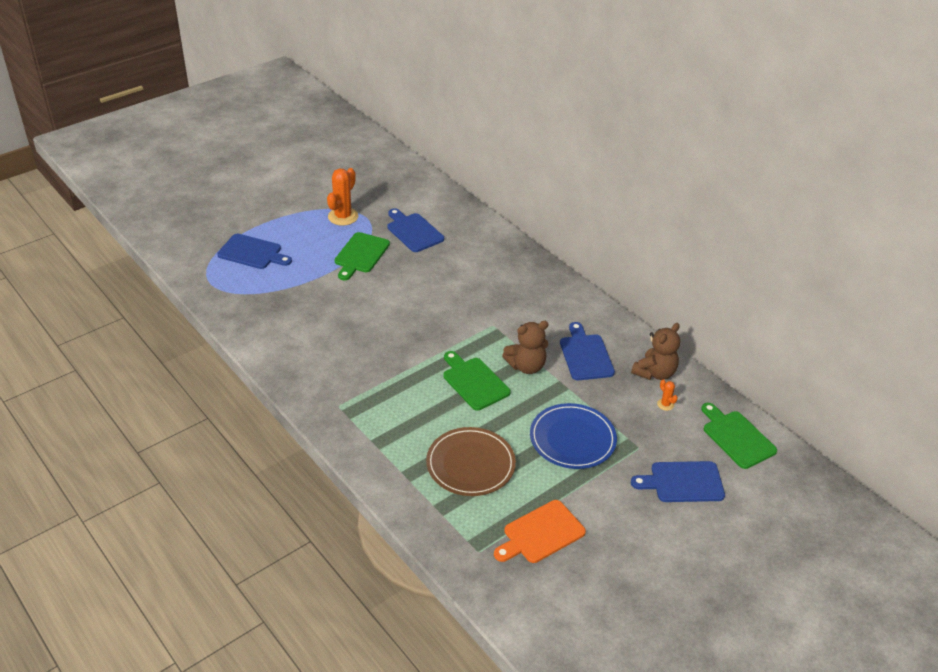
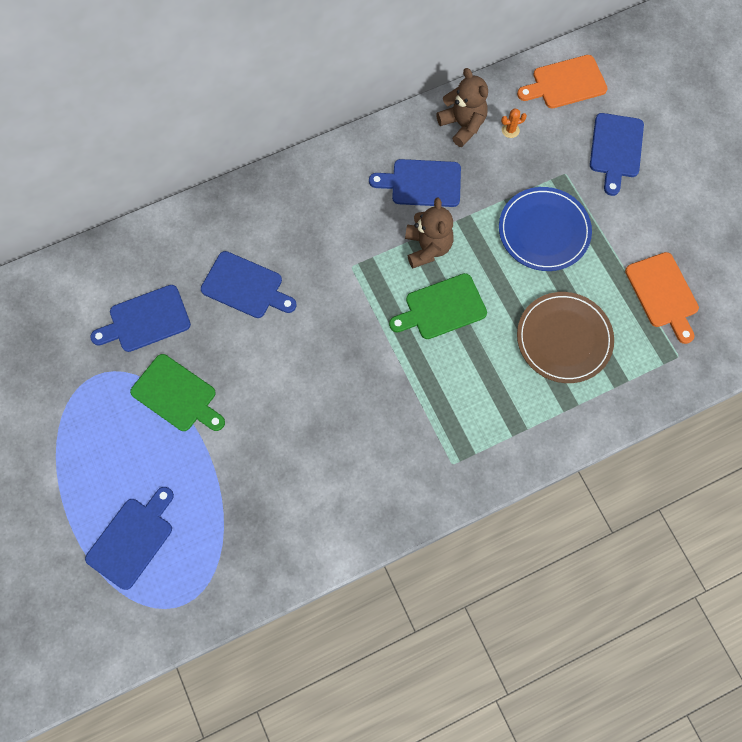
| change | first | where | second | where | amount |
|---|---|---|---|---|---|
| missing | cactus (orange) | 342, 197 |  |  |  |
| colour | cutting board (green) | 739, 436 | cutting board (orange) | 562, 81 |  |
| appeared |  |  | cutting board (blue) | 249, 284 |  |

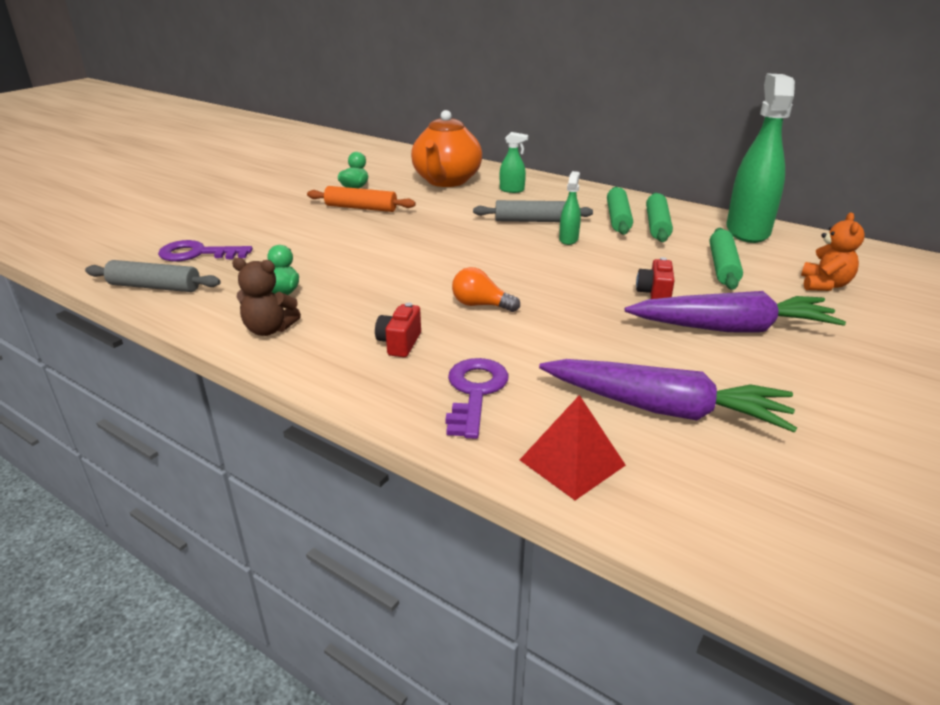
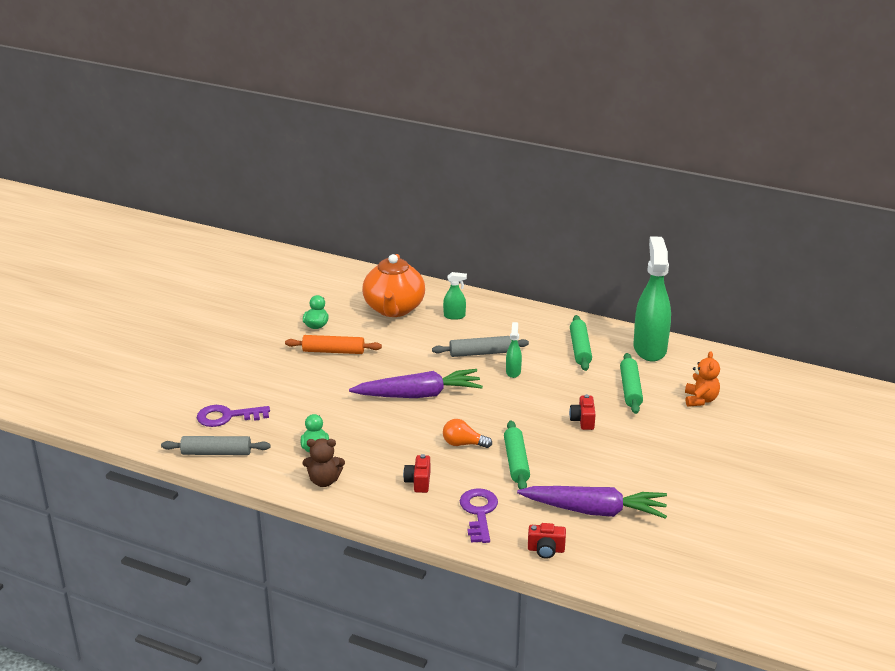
| change | first | where | second | where | amount |
|---|---|---|---|---|---|
| relocated | rolling pin (green) | 620, 211 |  | 517, 455 |  |
| relocated | carrot (purple) | 735, 311 |  | 416, 383 |  |
| exchanged | pyramid (red) | 573, 447 | camera (red) | 547, 541 |  |

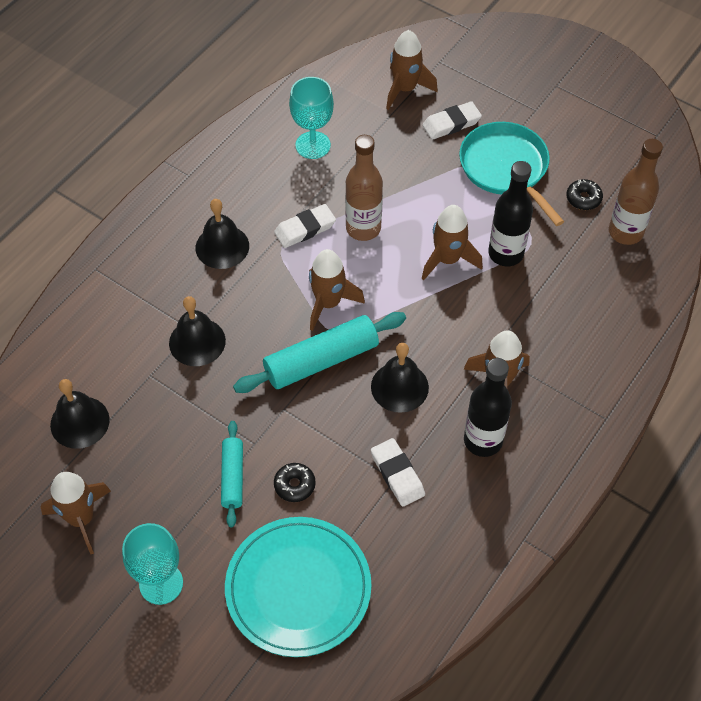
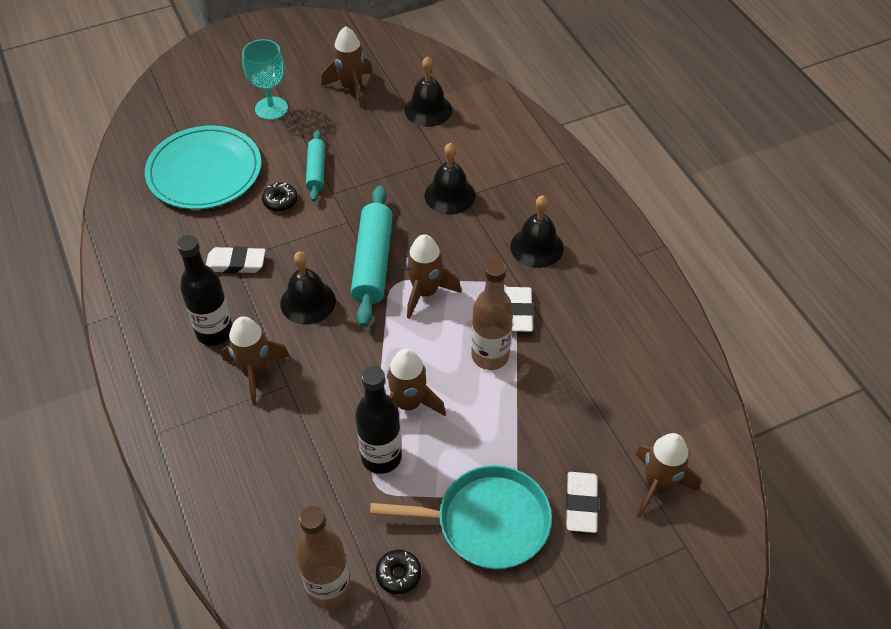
| change | first | where | second | where | amount |
|---|---|---|---|---|---|
| missing | goblet (turquoise) | 311, 118 |  |  |  |
| spun | rolling pin (turquoise) | 232, 474 |  | 315, 166 | 60 degrees clockwise |

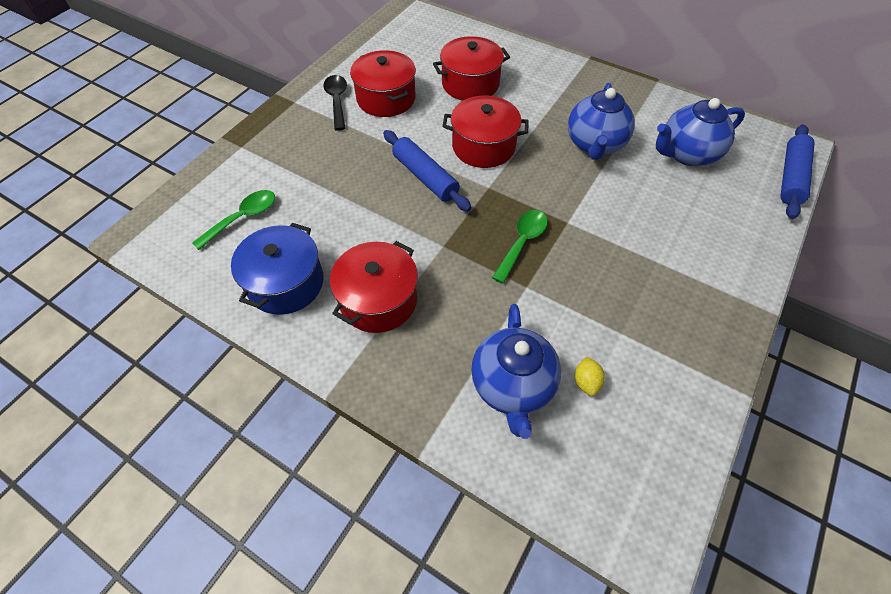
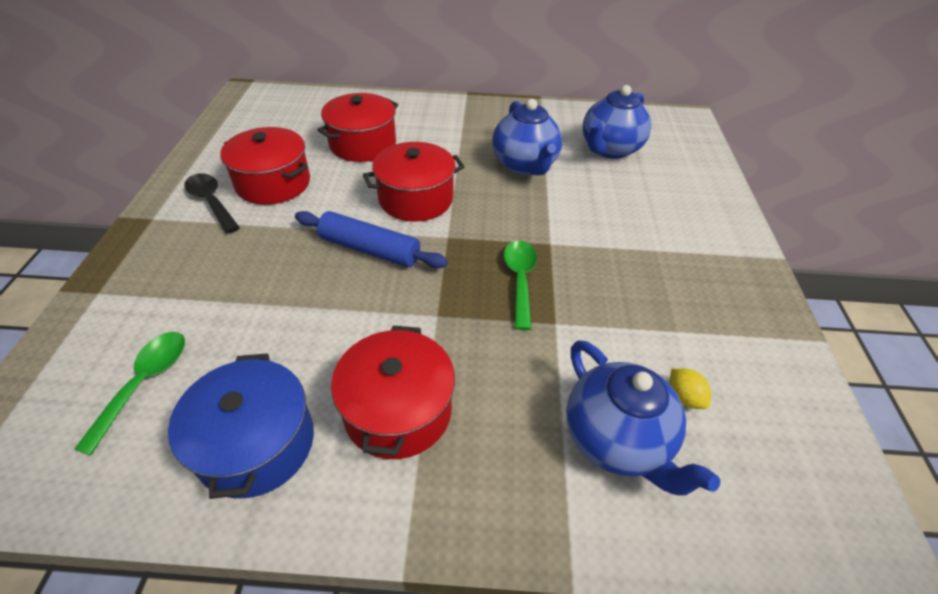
| change | first | where | second | where | amount |
|---|---|---|---|---|---|
| missing | rolling pin (blue) | 797, 172 |  |  |  |

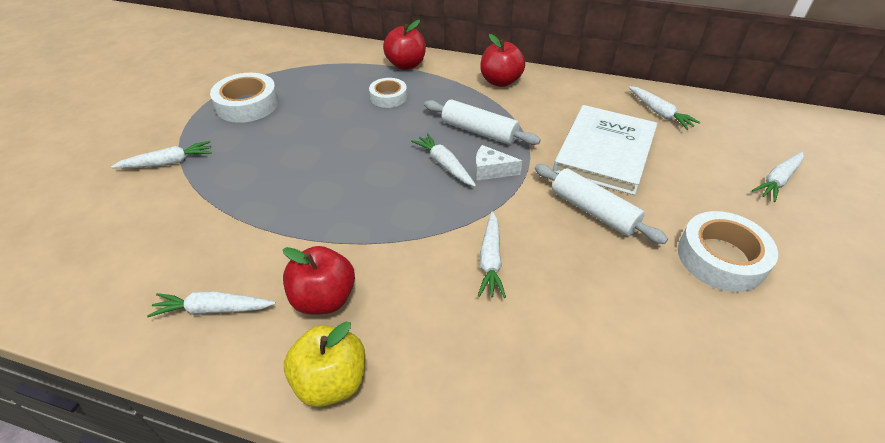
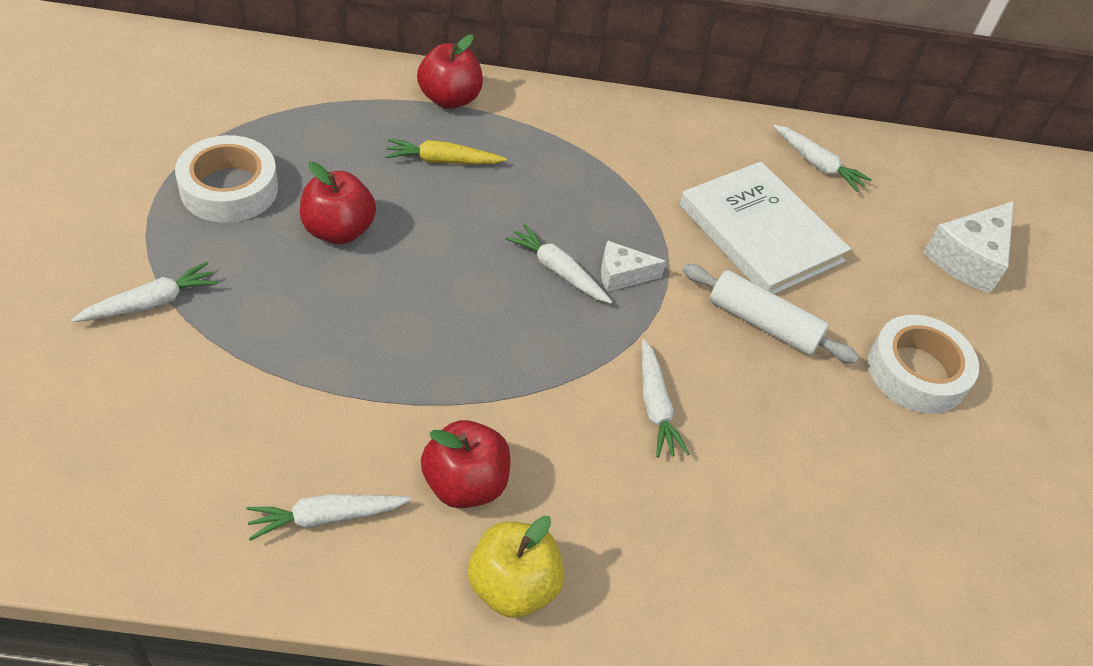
| change | first | where | second | where | amount |
|---|---|---|---|---|---|
| relocated | apple (red) | 502, 60 |  | 338, 203 |  |
| exchanged | tape (white) | 388, 93 | carrot (yellow) | 446, 151 |  |
| missing | rolling pin (white) | 482, 122 |  |  |  |
| spun | book (white) | 605, 150 |  | 765, 228 | 45 degrees counterclockwise |
| exchanged | carrot (white) | 778, 177 | cheese (white) | 968, 247 |  |

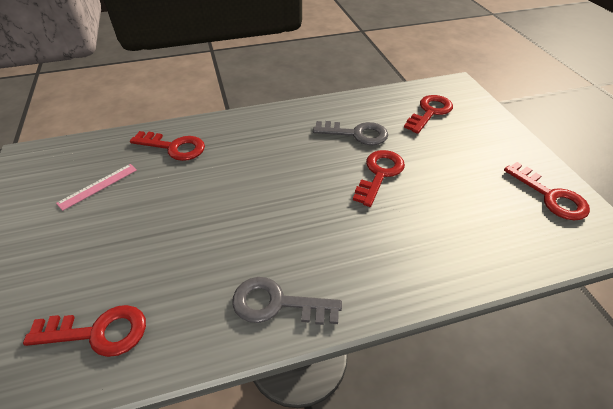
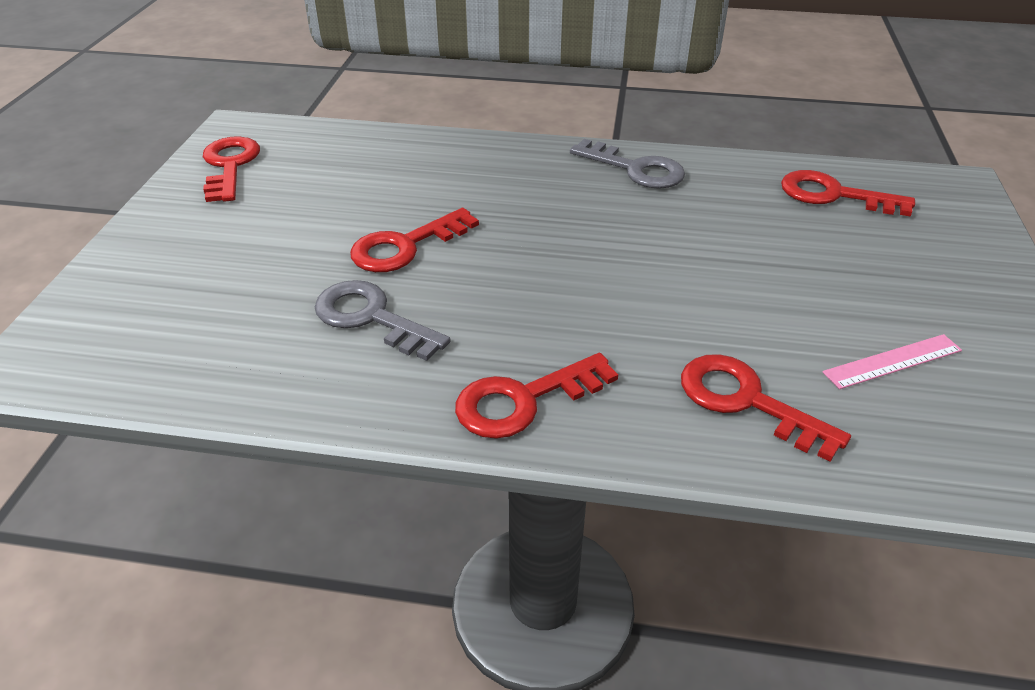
| change | first | where | second | where | amount |
|---|---|---|---|---|---|
| relocated | key (red) | 428, 114 |  | 536, 396 |  |

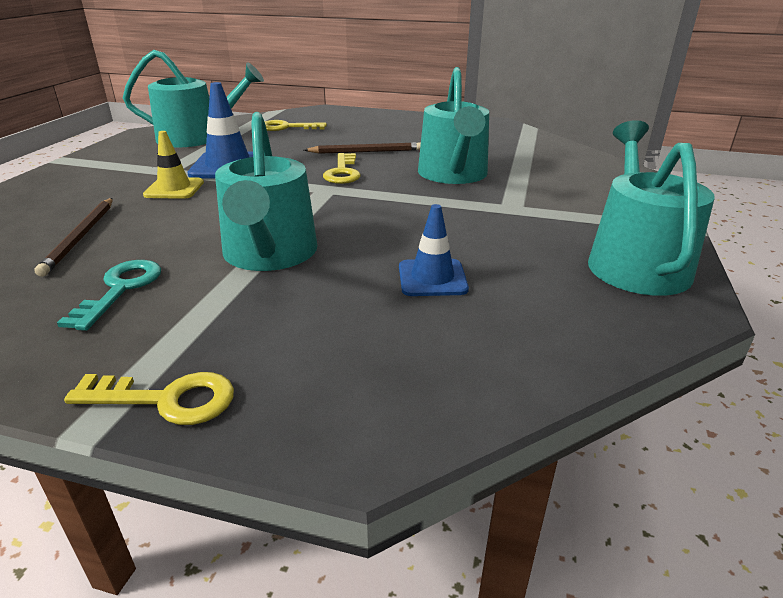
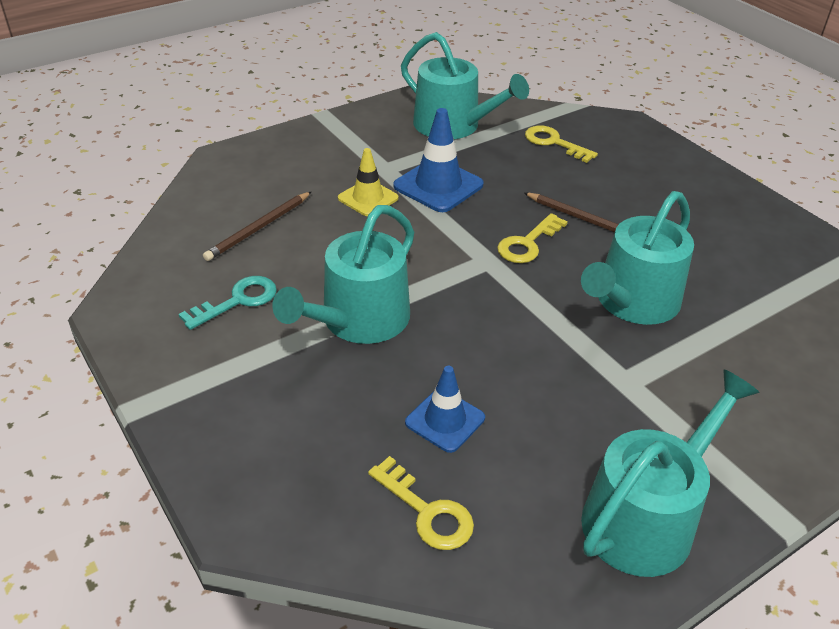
| change | first | where | second | where | amount |
|---|---|---|---|---|---|
| relocated | key (yellow) | 149, 398 |  | 421, 503 |  |

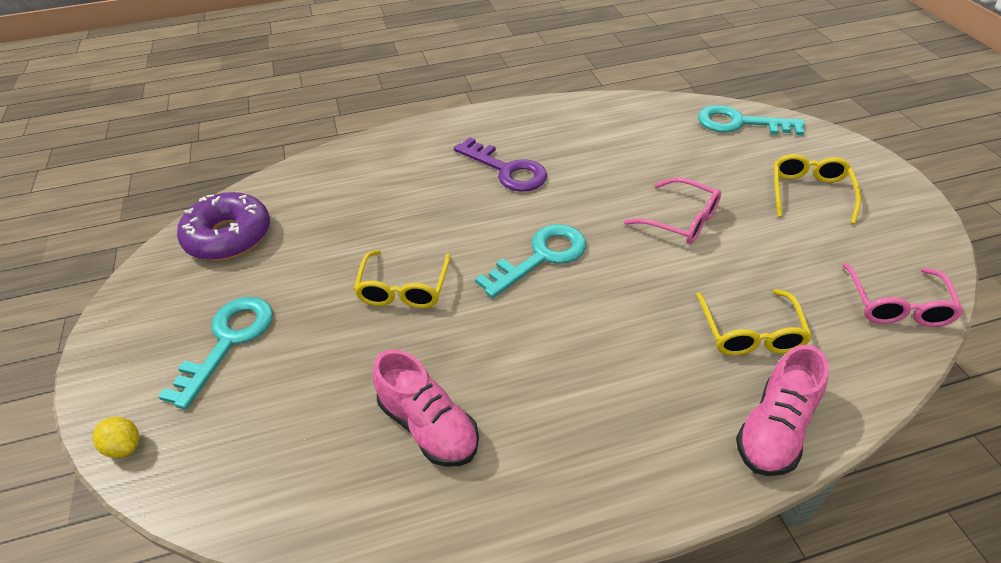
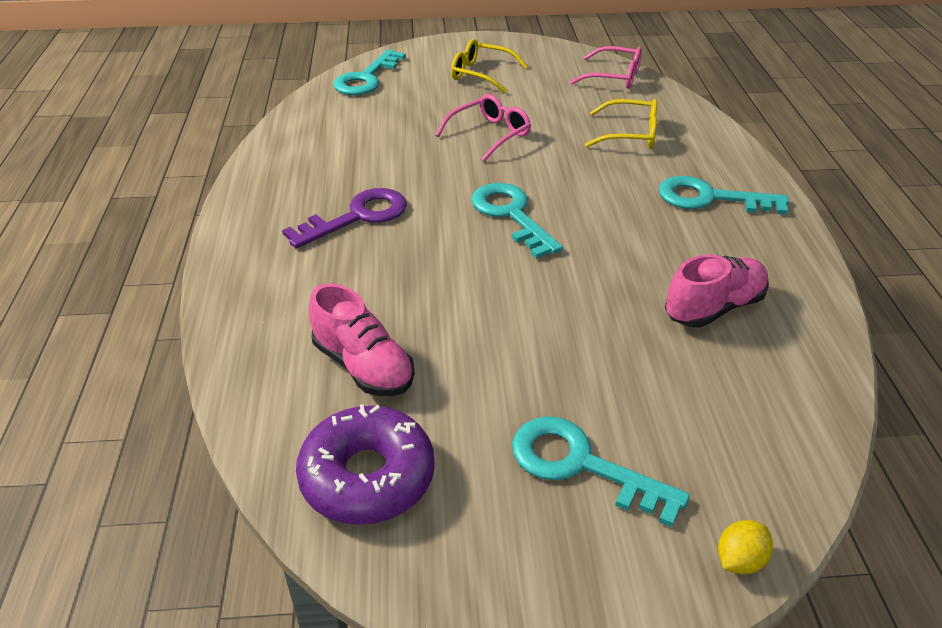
| change | first | where | second | where | amount |
|---|---|---|---|---|---|
| missing | glasses (yellow) | 402, 279 |  |  |  |
| relocated | shoe (pink) | 782, 410 |  | 362, 339 |  |
| appeared |  |  | key (turquoise) | 723, 195 |  |

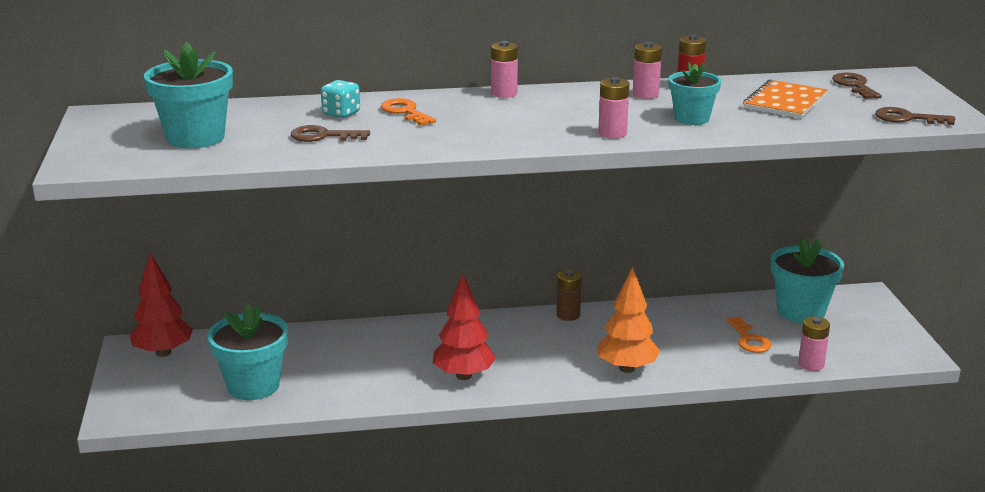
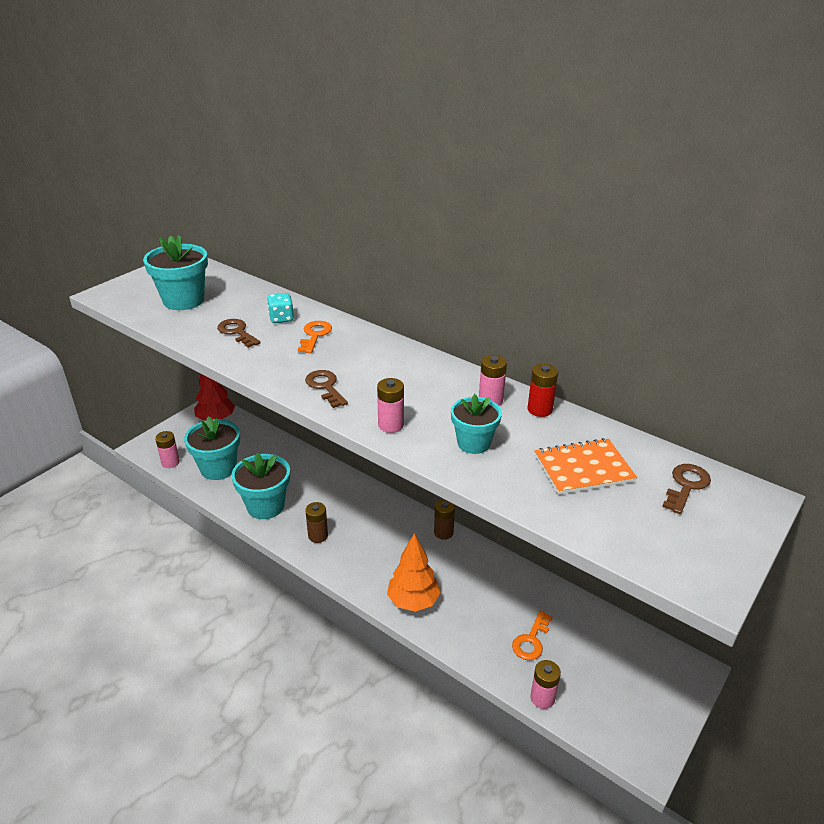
| change | first | where | second | where | amount |
|---|---|---|---|---|---|
| relocated | battery (pink) | 504, 69 |  | 167, 449 |  |
| relocated | key (brown) | 915, 116 |  | 326, 389 |  |
| relocated | flower pot (turquoise) | 807, 280 |  | 260, 486 |  |
| exchanged | tree (red) | 464, 327 | battery (brown) | 316, 522 |  |

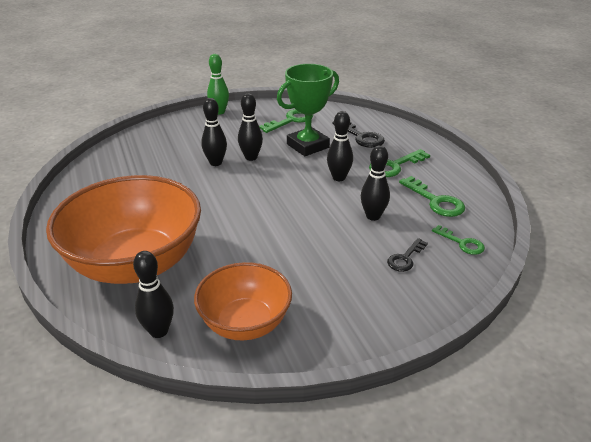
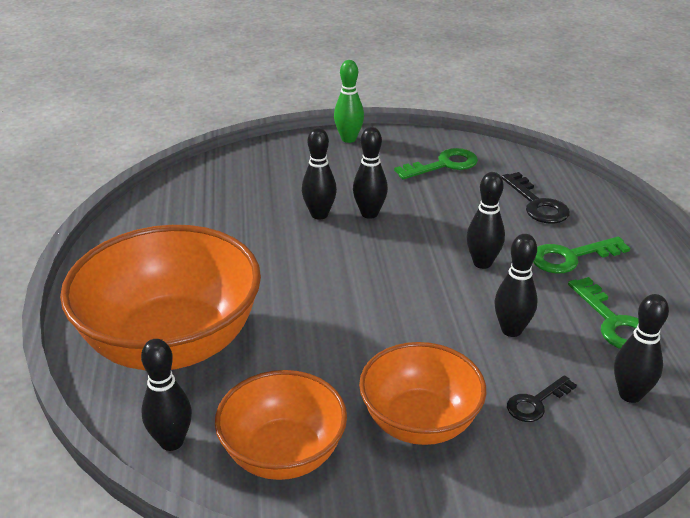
| change | first | where | second | where | amount |
|---|---|---|---|---|---|
| missing | trophy (green) | 308, 110 |  |  |  |
| exchanged | key (green) | 458, 240 | bowling pin (black) | 641, 348 |  |
| appeared |  |  | bowl (orange) | 422, 393 |  |

